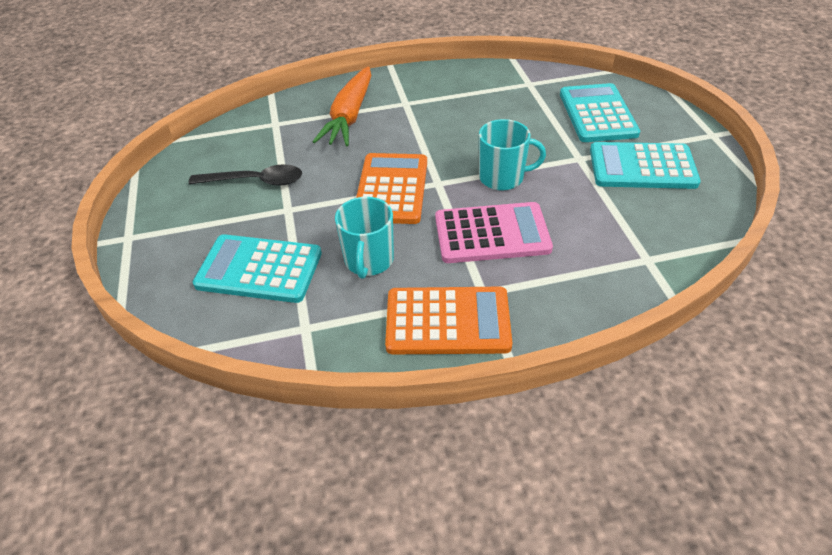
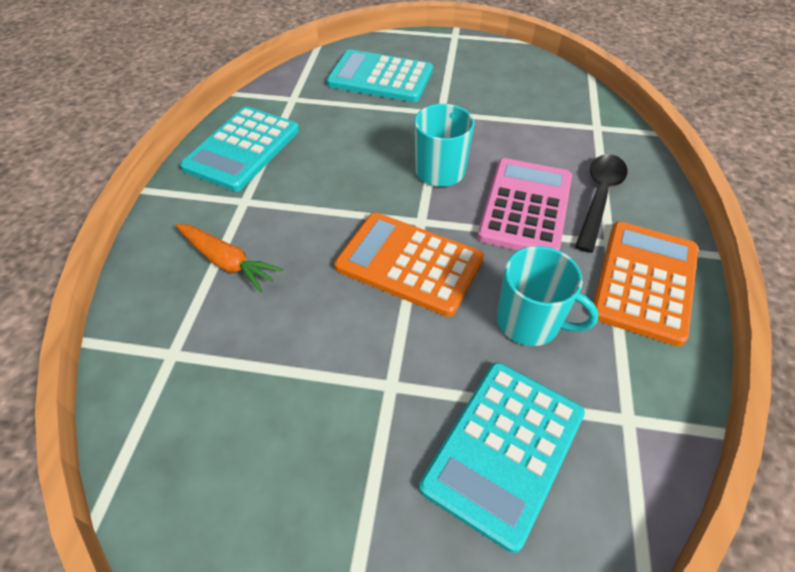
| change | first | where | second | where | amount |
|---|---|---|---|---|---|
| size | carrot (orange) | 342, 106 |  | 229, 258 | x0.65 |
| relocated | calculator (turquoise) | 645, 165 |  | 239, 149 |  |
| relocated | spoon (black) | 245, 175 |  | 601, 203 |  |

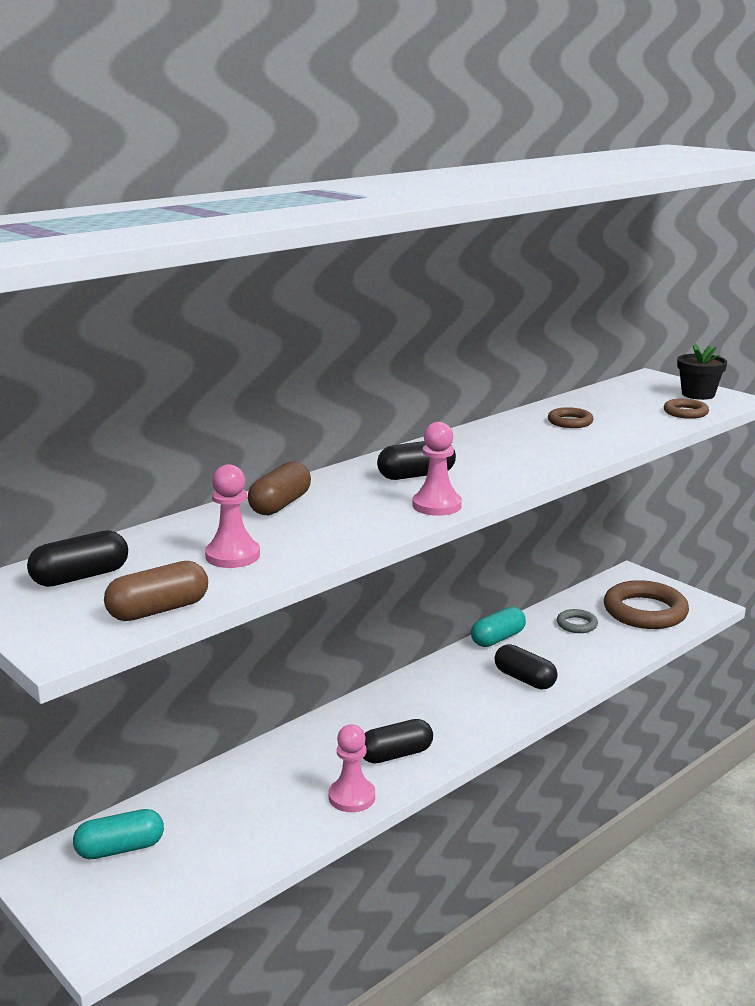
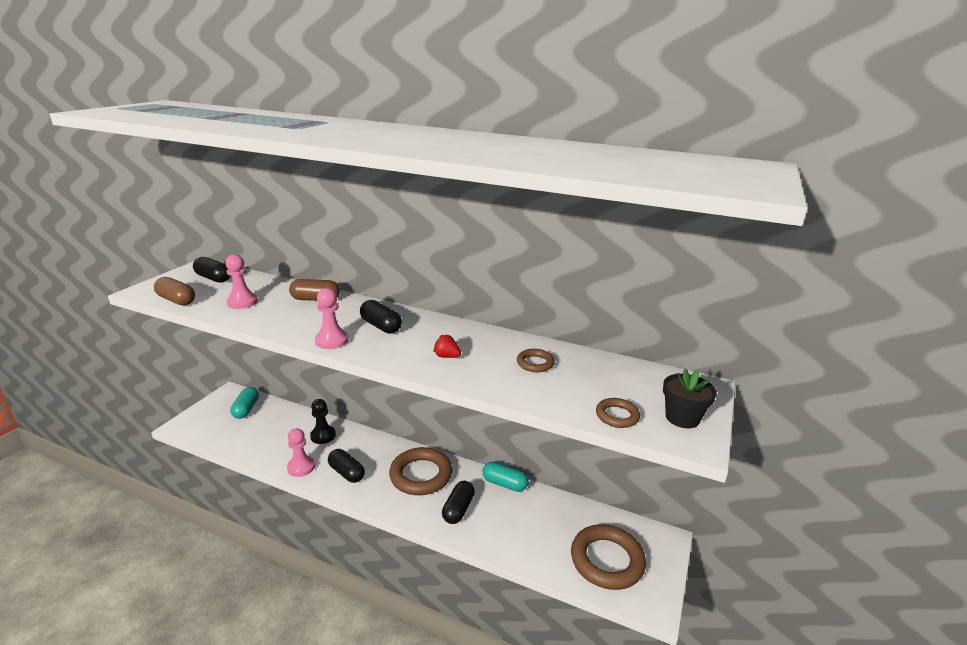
| change | first | where | second | where | amount |
|---|---|---|---|---|---|
| missing | ring (grey) | 577, 621 |  |  |  |
| spun | capsule (turquoise) | 118, 834 |  | 244, 403 | 45 degrees clockwise |
| appeared |  |  | strawberry (red) | 447, 346 |  |
| appeared |  |  | pawn (black) | 323, 421 |  |
| appeared |  |  | ring (brown) | 420, 471 |  |

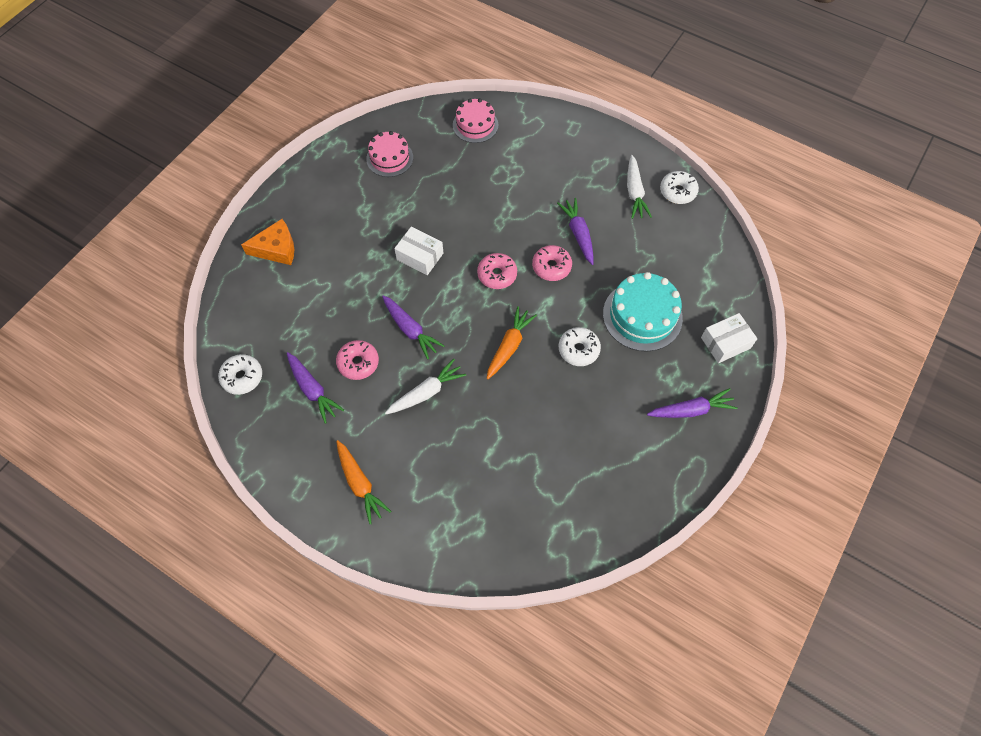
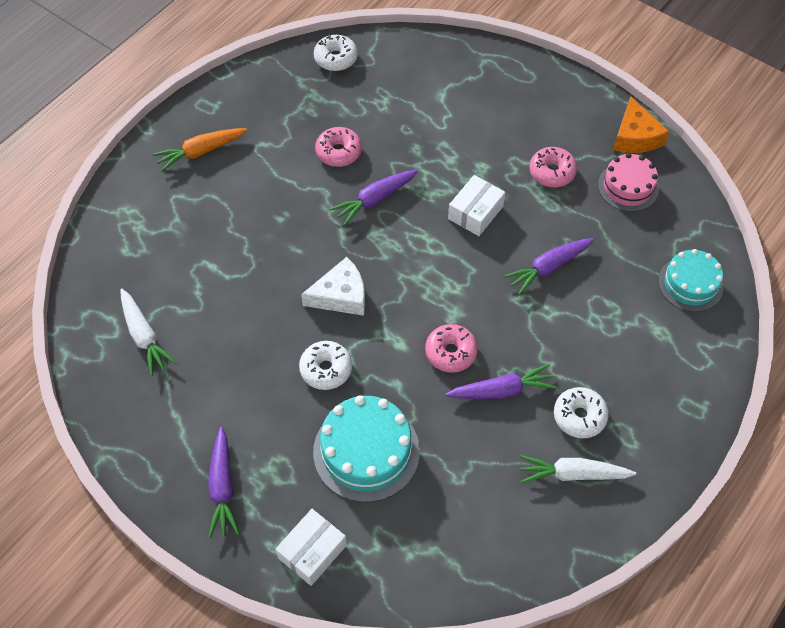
| change | first | where | second | where | amount |
|---|---|---|---|---|---|
| colour | cake (pink) | 475, 120 | cake (turquoise) | 690, 280 |  |
| relocated | donut (white) | 679, 187 |  | 581, 413 |  |
| relocated | cheese (orange) | 268, 242 |  | 641, 124 |  |
| relocated | donut (pink) | 497, 271 |  | 553, 167 |  |
| exchanged | carrot (orange) | 512, 342 | cheese (white) | 333, 286 |  |
| spun | box (white) | 729, 338 |  | 311, 547 | 60 degrees clockwise |
| relocated | carrot (purple) | 315, 388 |  | 549, 266 |  |
| relocated | carrot (white) | 425, 386 |  | 148, 332 |  |

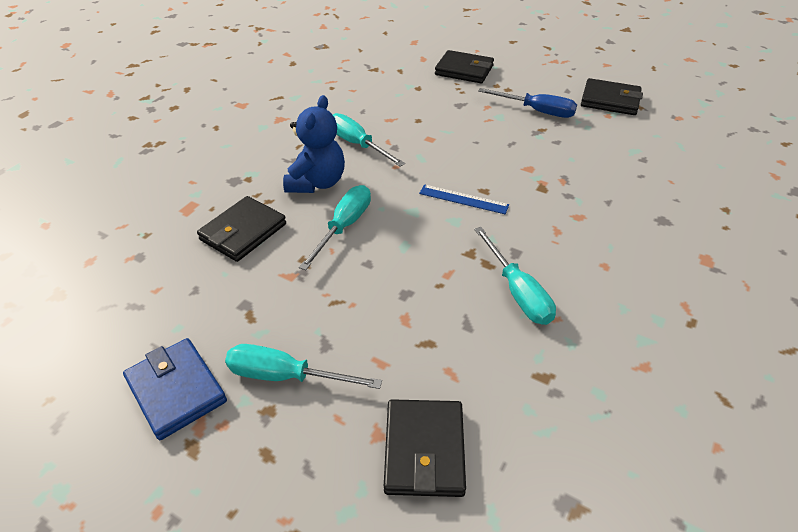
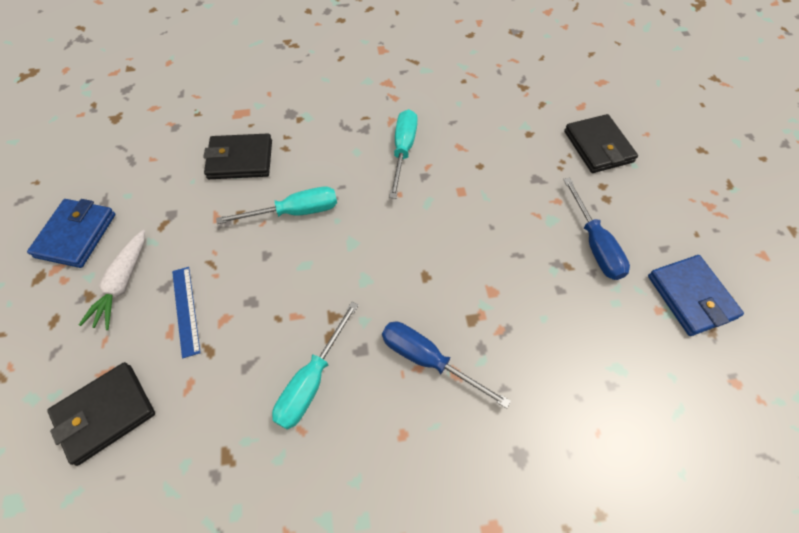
| change | first | where | second | where | amount |
|---|---|---|---|---|---|
| colour | wallet (black) | 612, 96 | wallet (blue) | 696, 295 |  |
| missing | teddy bear (blue) | 314, 144 |  |  |  |
| relocated | ruler (blue) | 464, 199 |  | 186, 312 |  |
| exchanged | screwdriver (turquoise) | 303, 366 | carrot (white) | 112, 280 |  |
| appeared |  |  | screwdriver (blue) | 446, 365 |  |

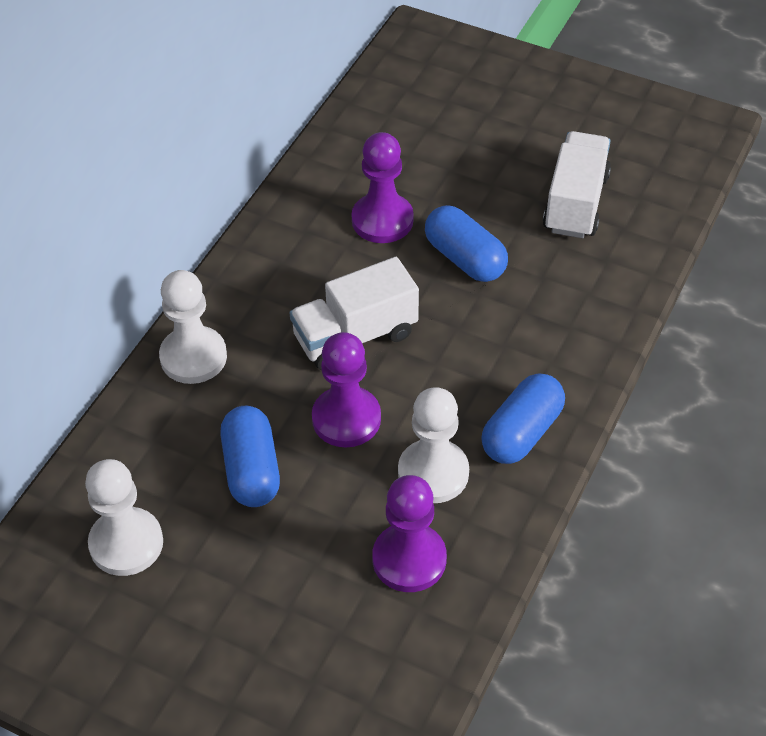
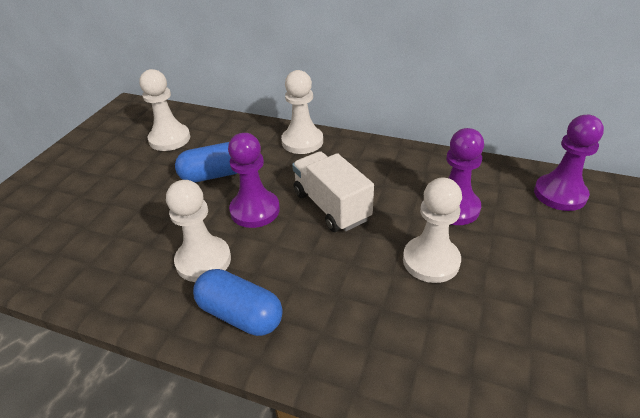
| change | first | where | second | where | amount |
|---|---|---|---|---|---|
| missing | truck (white) | 577, 184 |  |  |  |
| exchanged | capsule (blue) | 466, 243 | pawn (white) | 432, 230 |  |
| relocated | pawn (purple) | 409, 533 |  | 569, 163 |  |

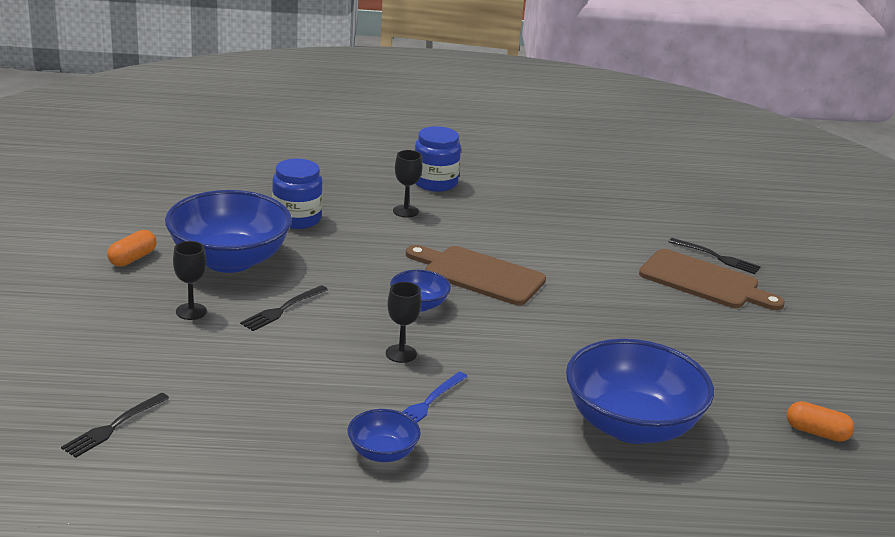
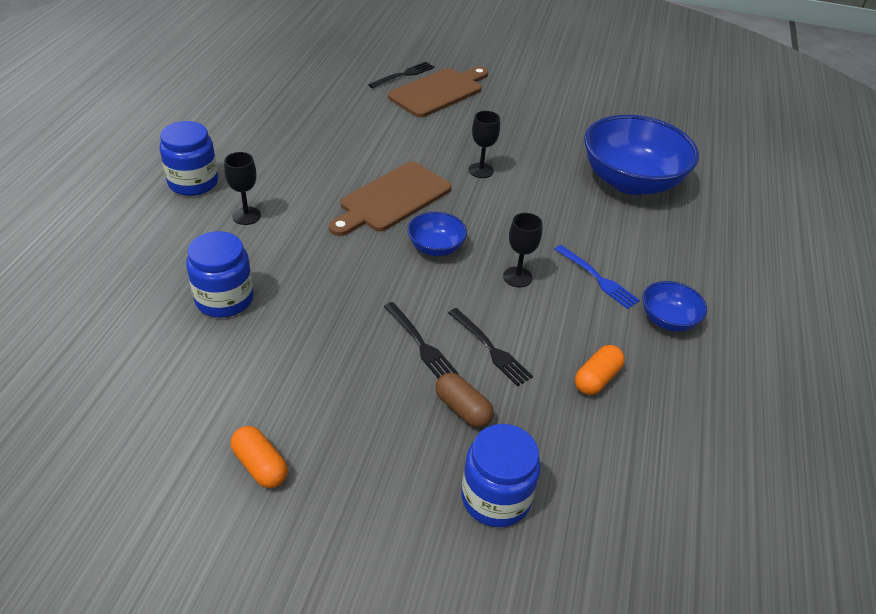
| change | first | where | second | where | amount |
|---|---|---|---|---|---|
| missing | bowl (blue) | 228, 231 |  |  |  |
| relocated | goblet (black) | 190, 280 |  | 484, 144 |  |
| relocated | fork (black) | 115, 425 |  | 490, 347 |  |
| relocated | capsule (orange) | 820, 421 |  | 600, 370 |  |
| appeared |  |  | capsule (brown) | 465, 400 |  |
| appeared |  |  | jar (blue) | 501, 475 |  |

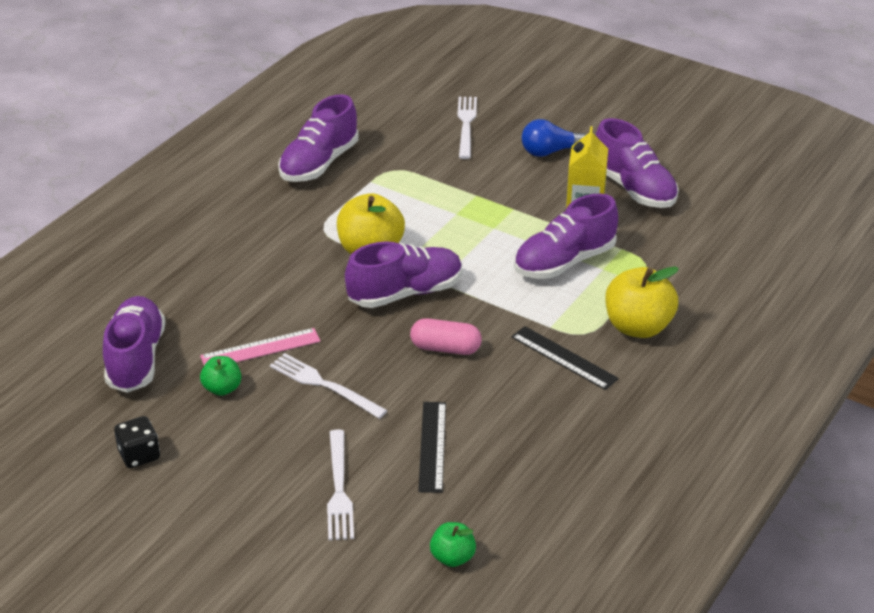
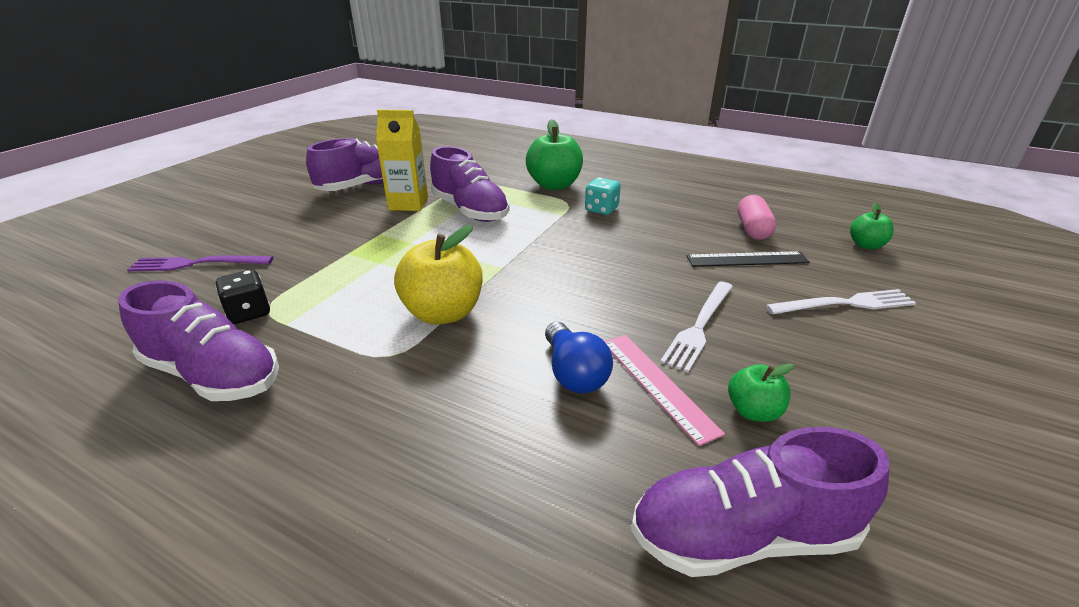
| change | first | where | second | where | amount |
|---|---|---|---|---|---|
| colour | fork (white) | 467, 128 | fork (purple) | 200, 263 |  |
| relocated | light bulb (blue) | 554, 138 |  | 579, 358 |  |
| missing | shoe (purple) | 403, 274 |  |  |  |
| colour | apple (yellow) | 642, 302 | apple (green) | 554, 154 |  |
| relocated | capsule (pink) | 446, 336 |  | 757, 217 |  |
| exchanged | ruler (black) | 565, 358 | dice (turquoise) | 603, 196 |  |
| relocated | dice (black) | 137, 442 |  | 243, 297 |  |

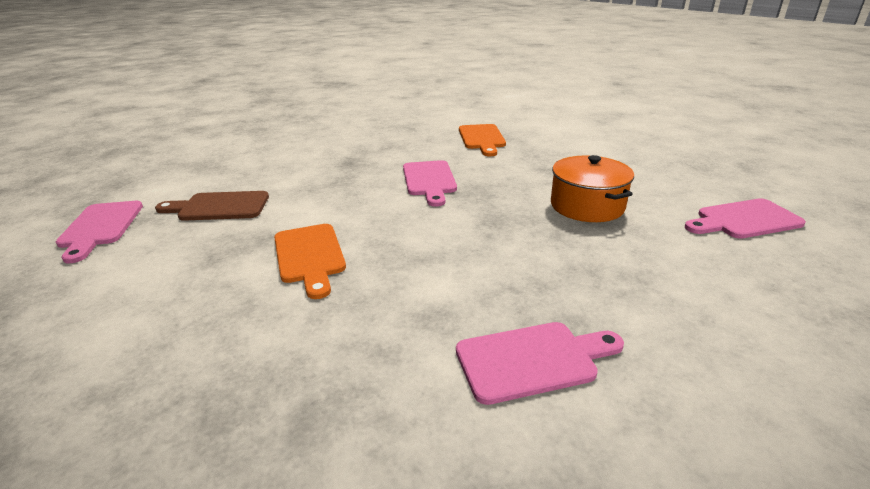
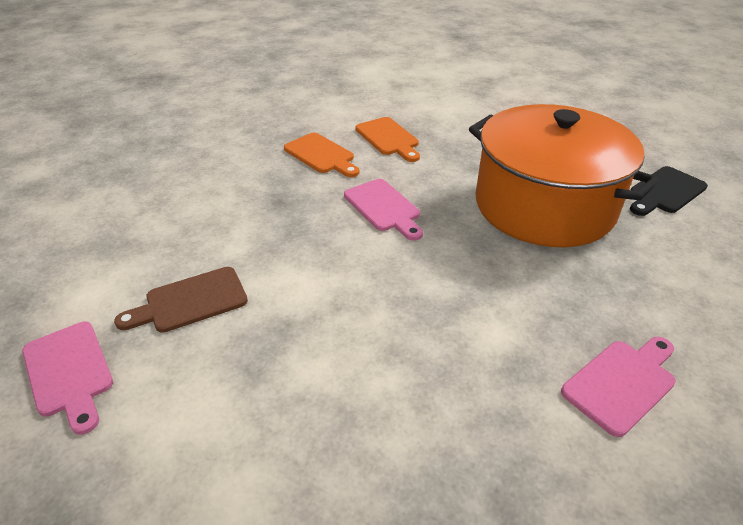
| change | first | where | second | where | amount |
|---|---|---|---|---|---|
| size | pot (orange) | 592, 188 |  | 564, 175 | x2.05 |
| colour | cutting board (pink) | 745, 218 | cutting board (black) | 669, 191 |  |
| relocated | cutting board (orange) | 310, 261 |  | 321, 155 |  |

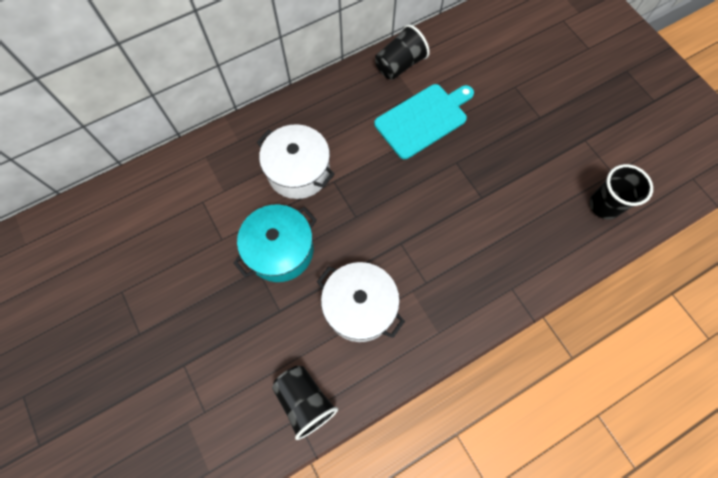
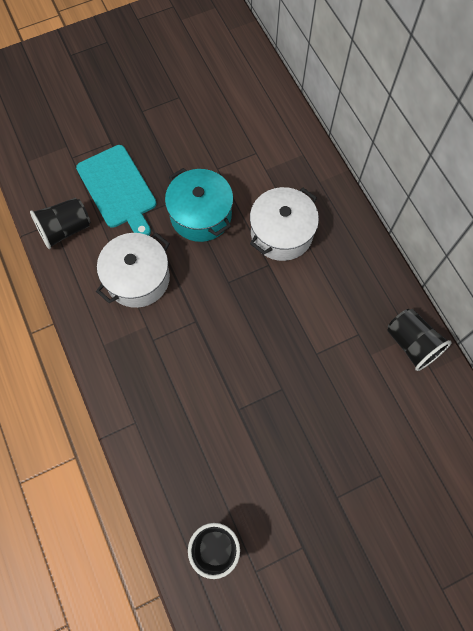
| change | first | where | second | where | amount |
|---|---|---|---|---|---|
| relocated | cutting board (turquoise) | 424, 121 |  | 116, 190 |  |

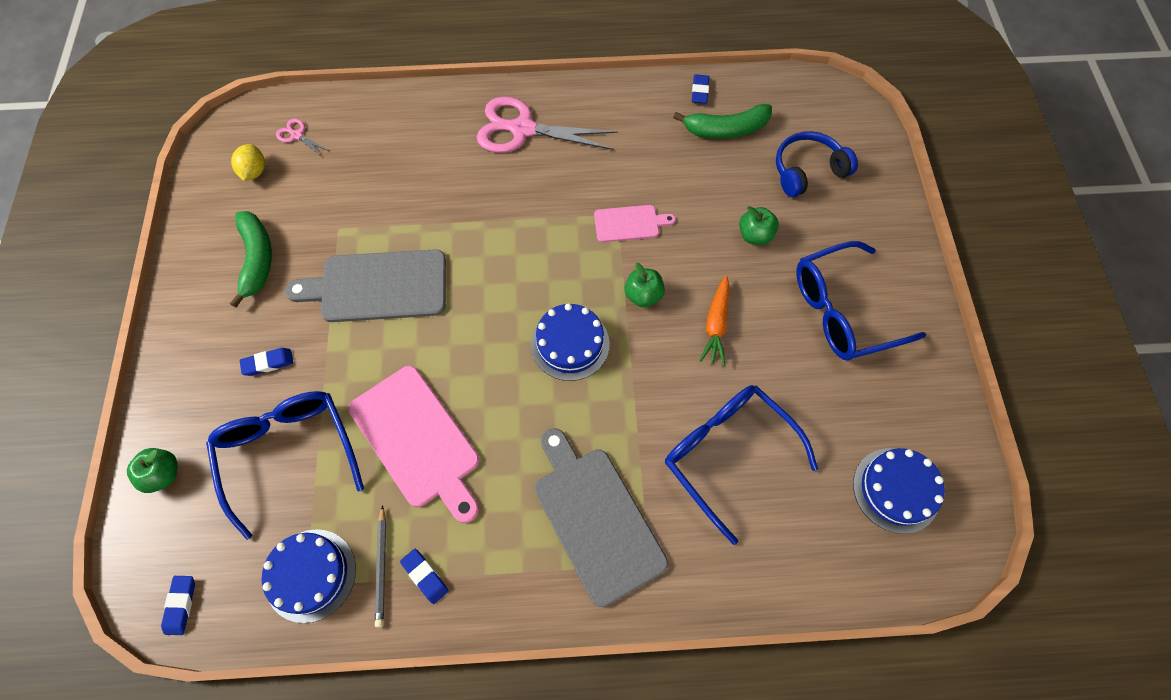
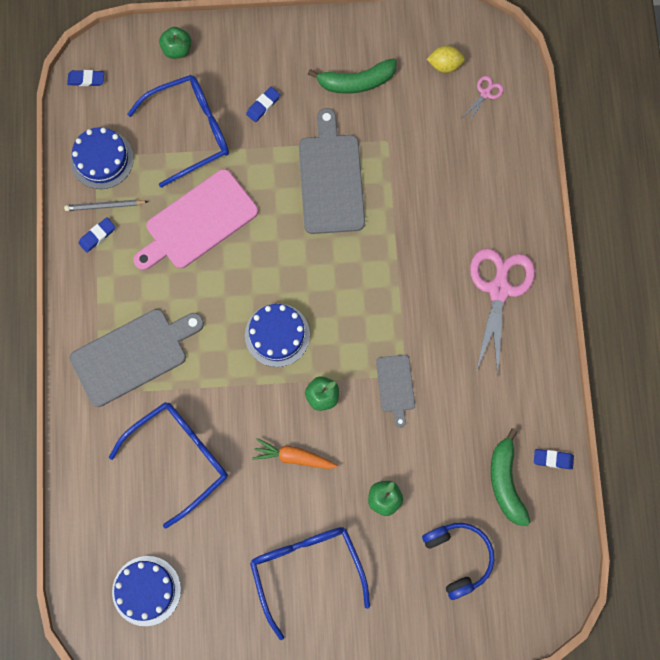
| change | first | where | second | where | amount |
|---|---|---|---|---|---|
| colour | cutting board (pink) | 635, 223 | cutting board (grey) | 395, 391 |  |
| spun | eraser (blue) | 266, 362 |  | 263, 104 | 60 degrees clockwise |

